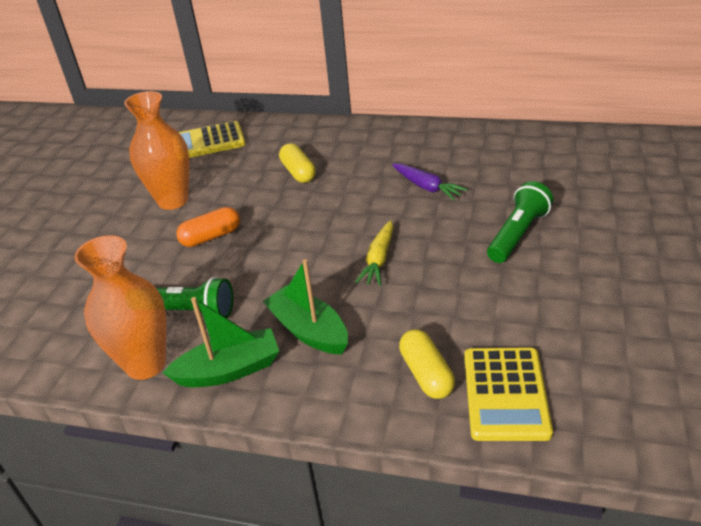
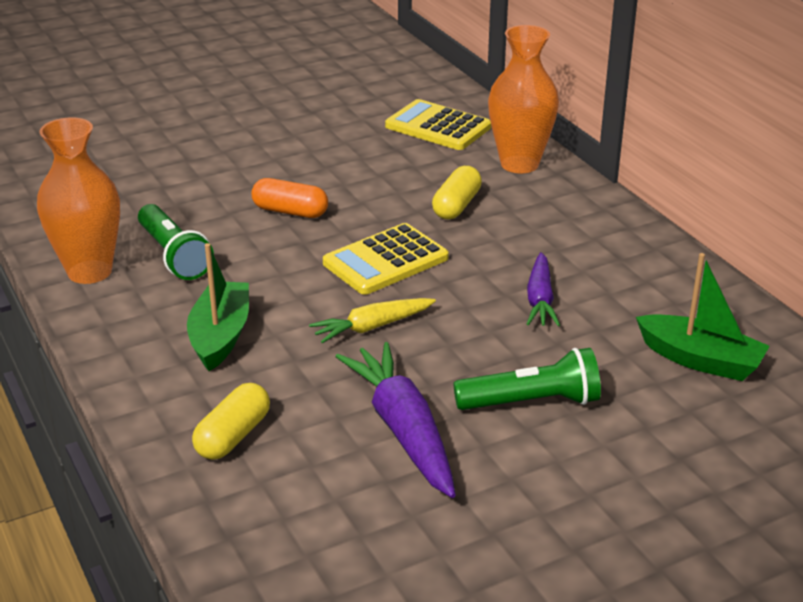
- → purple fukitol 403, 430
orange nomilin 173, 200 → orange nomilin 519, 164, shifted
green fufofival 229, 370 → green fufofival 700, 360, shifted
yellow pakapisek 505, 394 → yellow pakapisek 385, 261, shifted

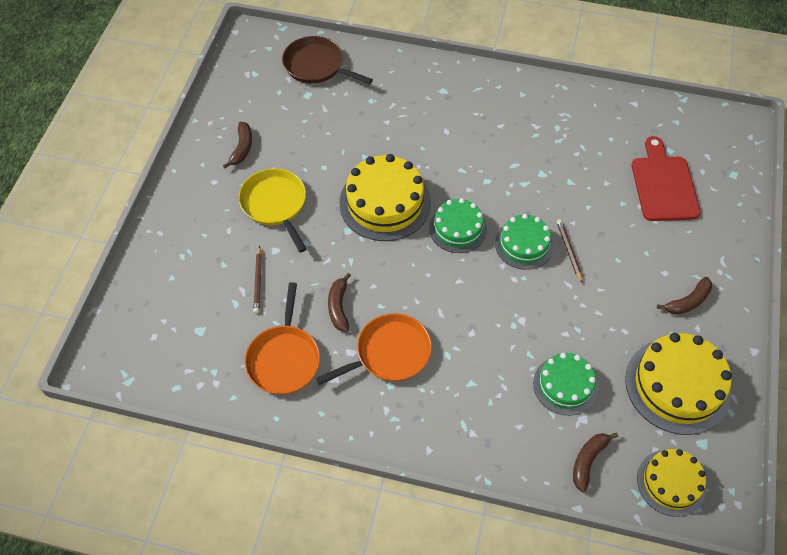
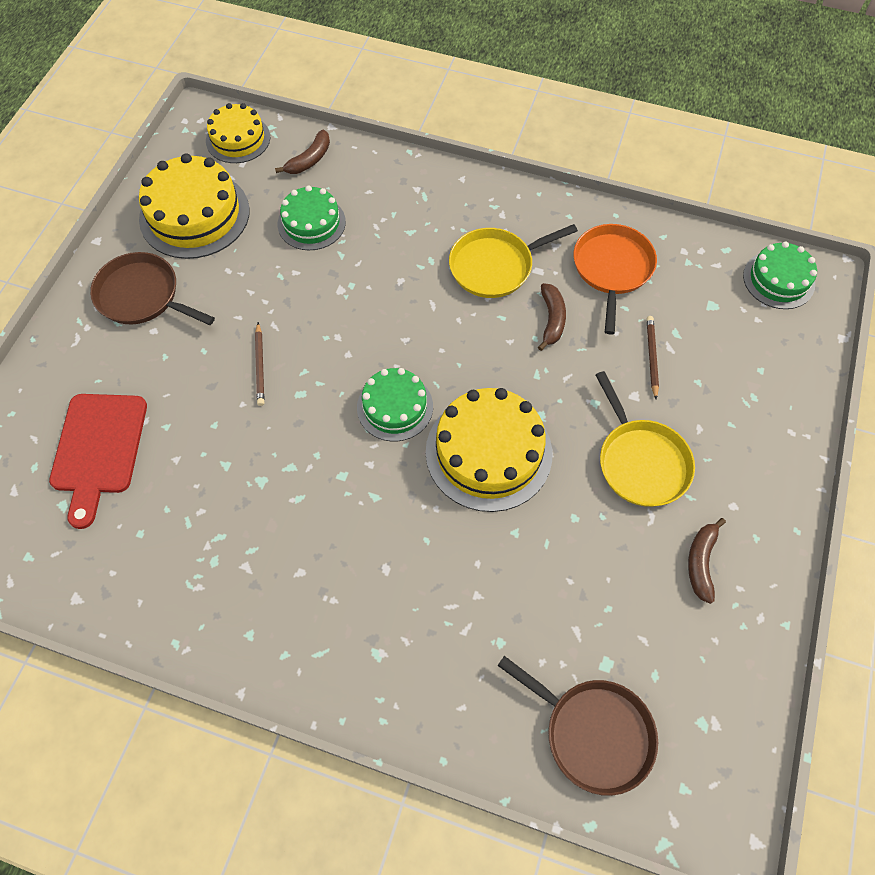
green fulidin 524, 244 → green fulidin 778, 280, shifted
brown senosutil 688, 301 → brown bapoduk 142, 296
orange bapoduk 389, 353 → yellow bapoduk 495, 266

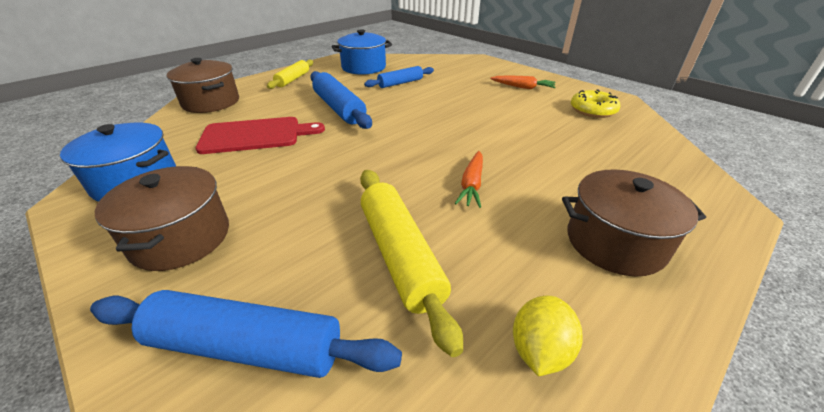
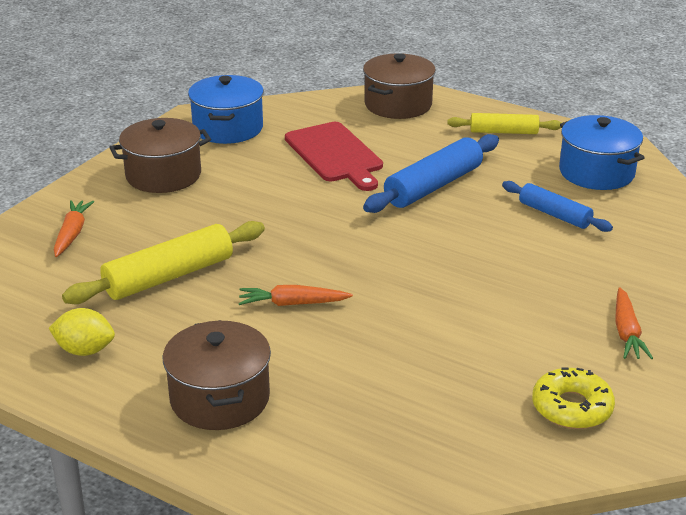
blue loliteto 247, 346 → orange fukitol 72, 234

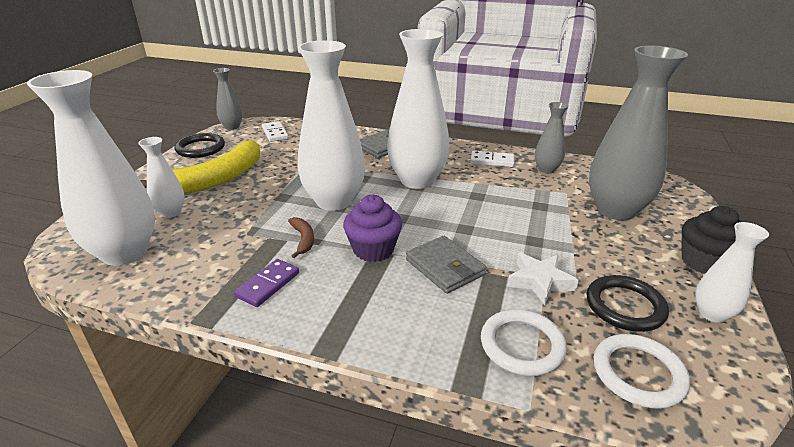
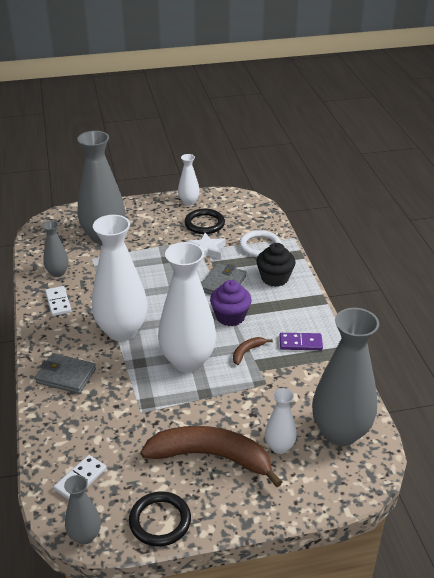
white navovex 638, 373 → -
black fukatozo 704, 262 → black fukatozo 274, 278, shifted
white nomilin 125, 253 → grey nomilin 340, 432
yellow senosutil 215, 179 → brown senosutil 211, 457

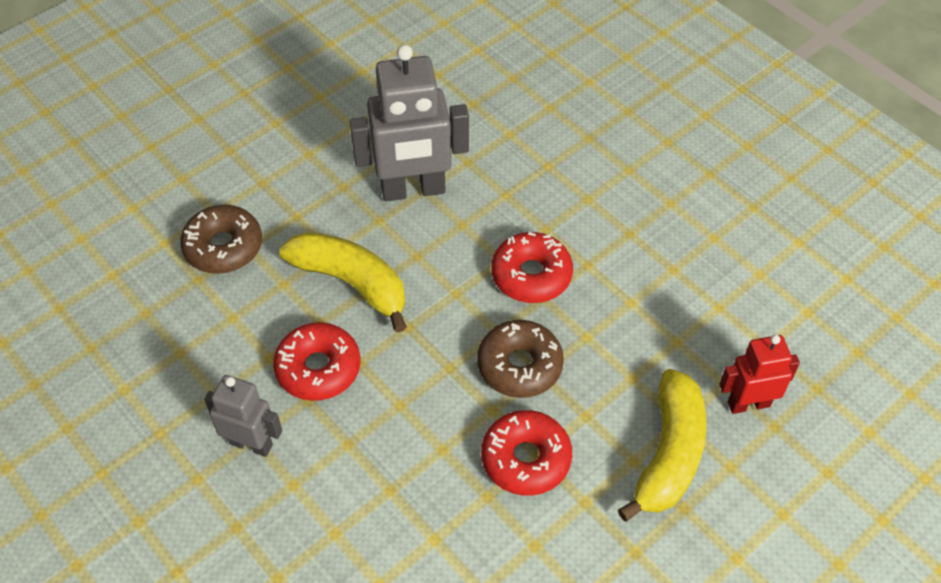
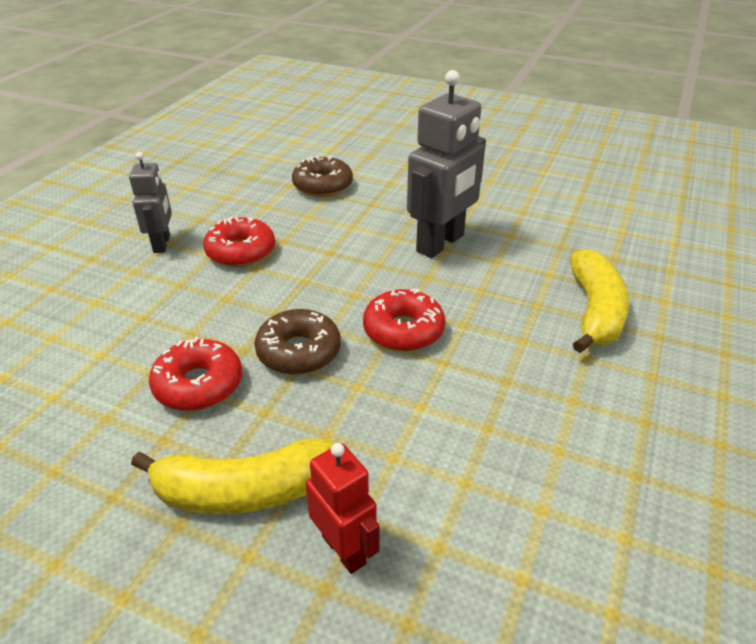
yellow senosutil 352, 283 → yellow senosutil 594, 312, shifted
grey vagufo 413, 190 → grey vagufo 441, 243, 105 degrees counterclockwise

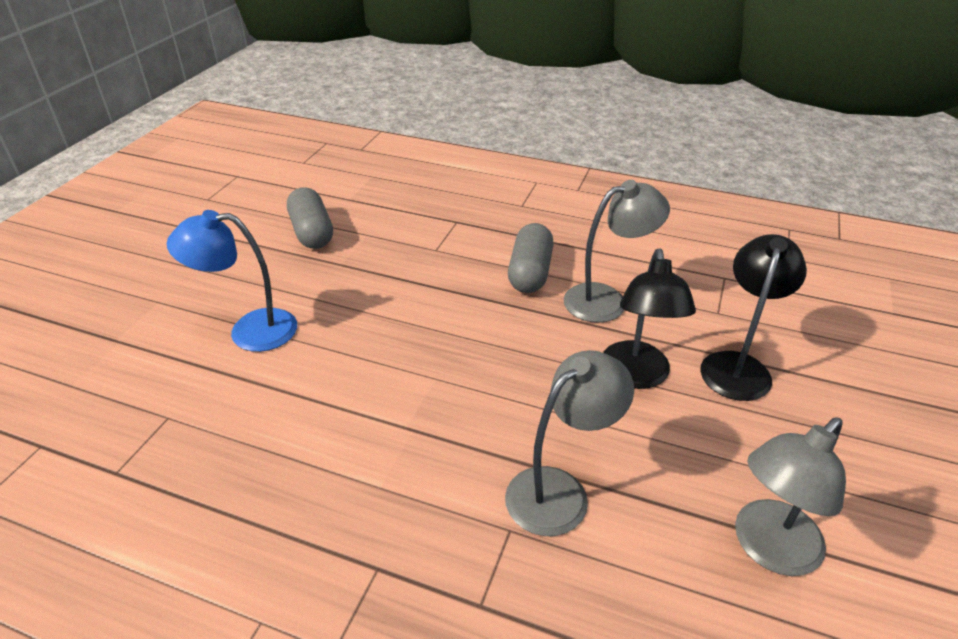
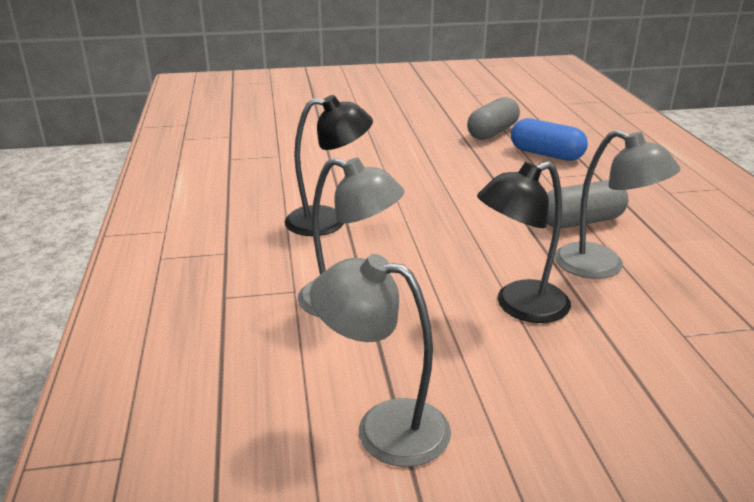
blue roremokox 249, 331 → -
- → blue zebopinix 546, 154
black roremokox 737, 366 → black roremokox 328, 221, shifted

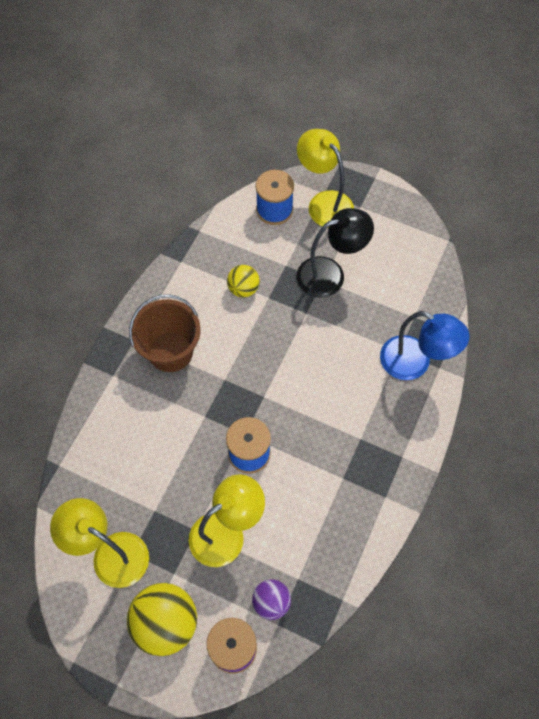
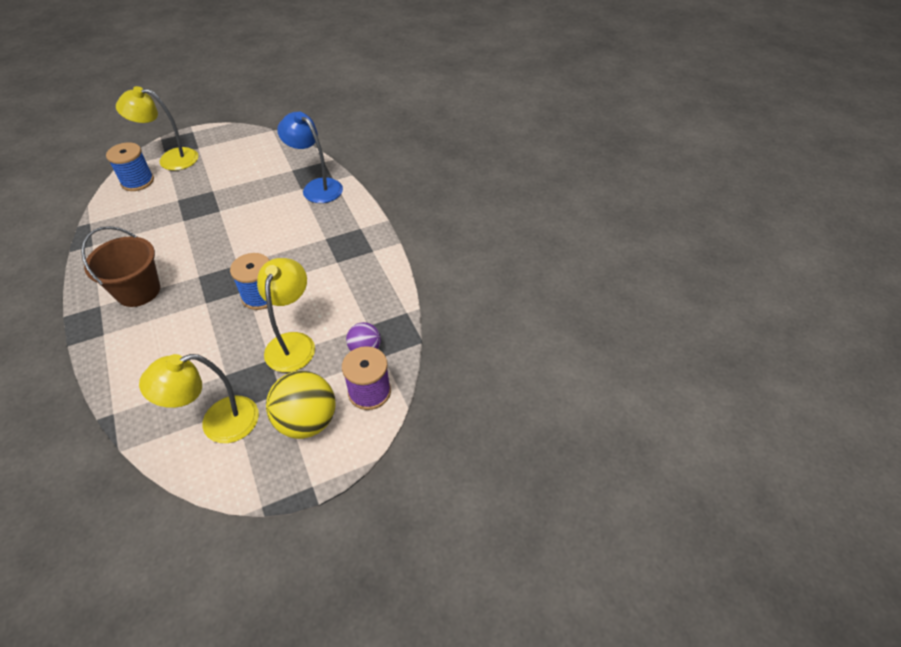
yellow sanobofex 243, 289 → -
black roremokox 330, 274 → -
blue roremokox 415, 363 → blue roremokox 317, 187, 120 degrees counterclockwise

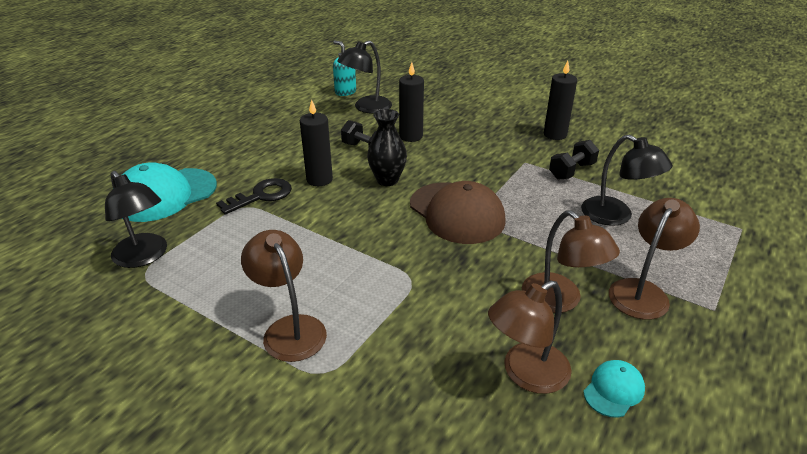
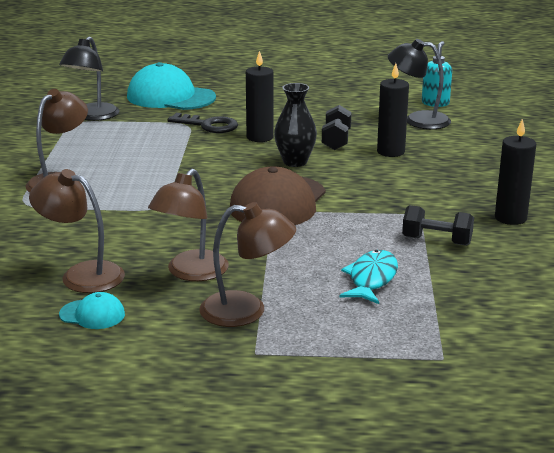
black roremokox 616, 216 → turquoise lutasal 371, 279

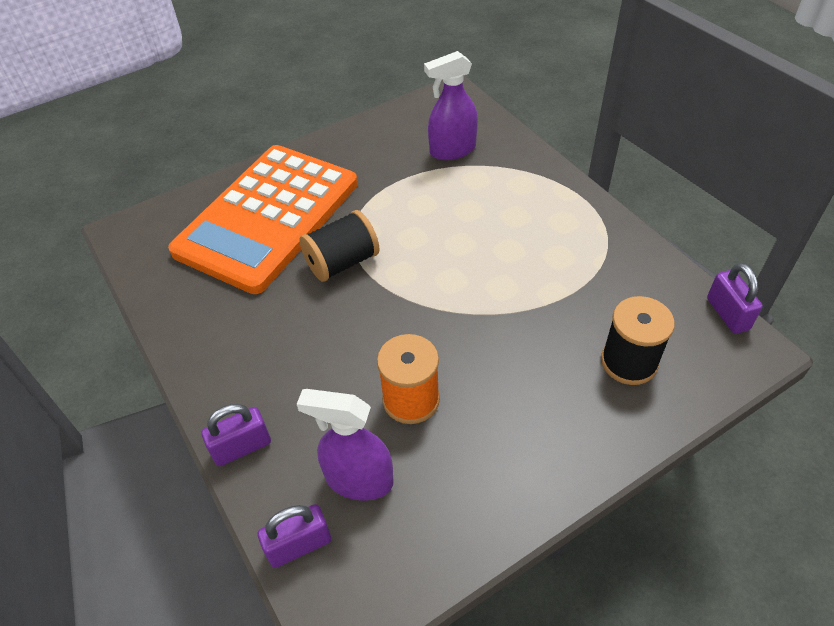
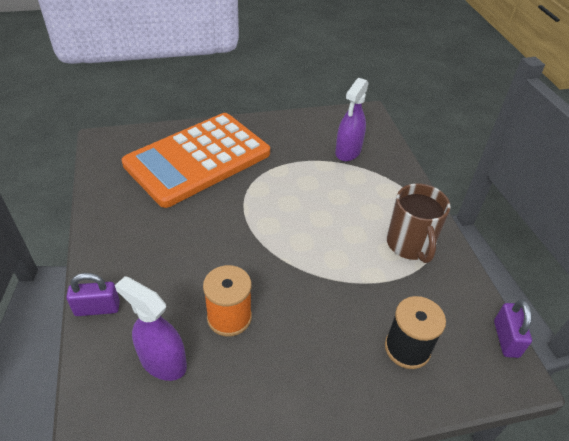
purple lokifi 299, 545 → -
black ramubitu 342, 262 → -
- → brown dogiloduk 410, 244
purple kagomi 452, 150 → purple kagomi 348, 152, 60 degrees counterclockwise

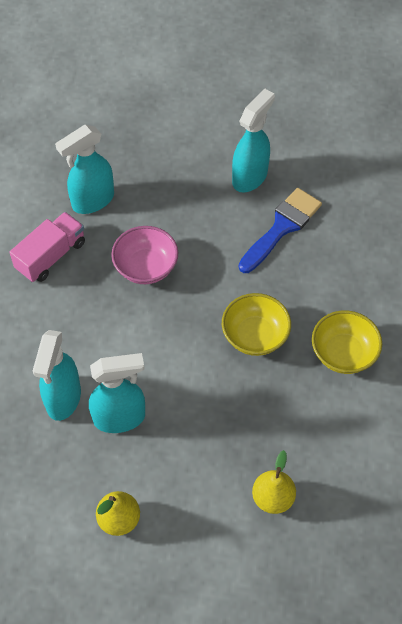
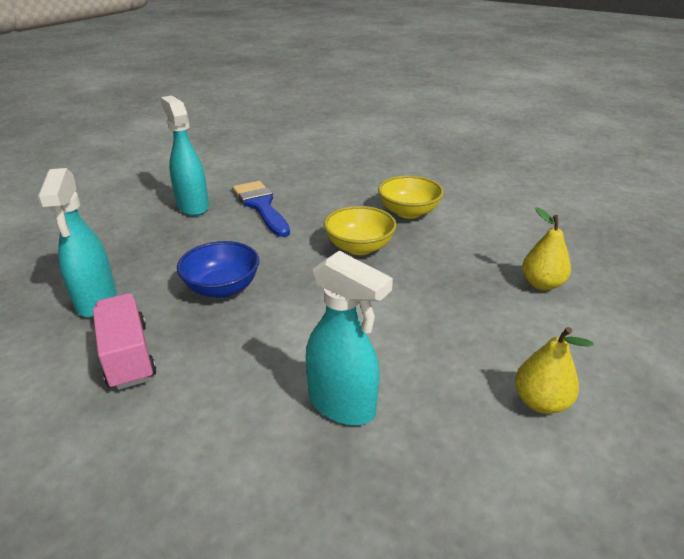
turquoise kagomi 120, 418 → -
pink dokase 146, 267 → blue dokase 222, 288

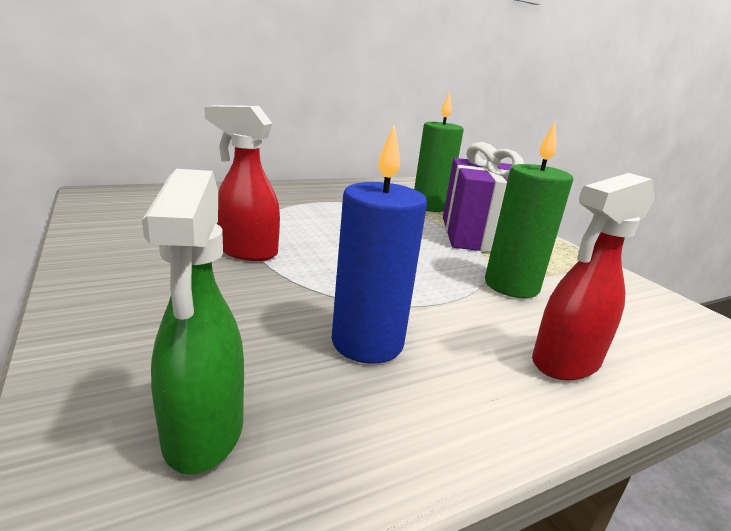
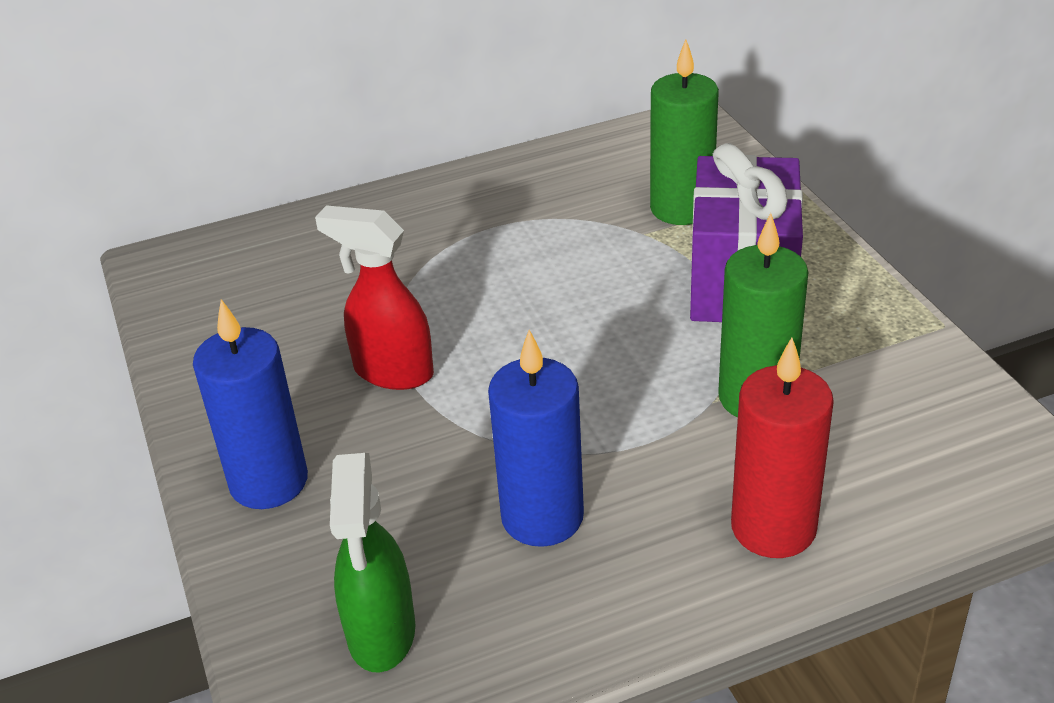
- → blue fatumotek 269, 482
red kagomi 564, 363 → red fatumotek 773, 528

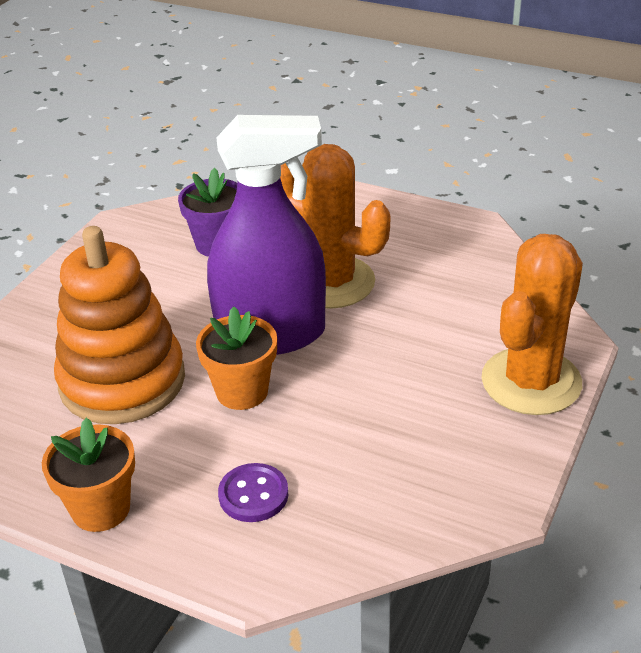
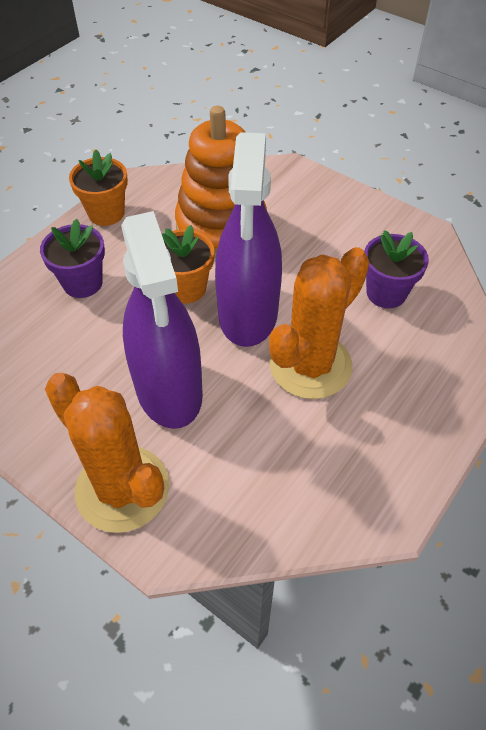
- → purple kagomi 169, 389
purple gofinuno 253, 495 → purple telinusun 82, 283

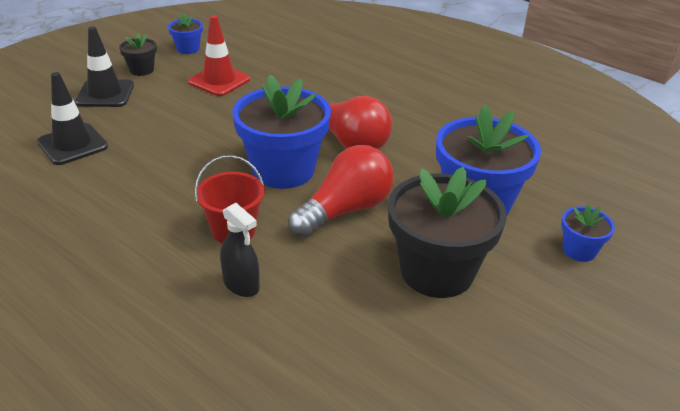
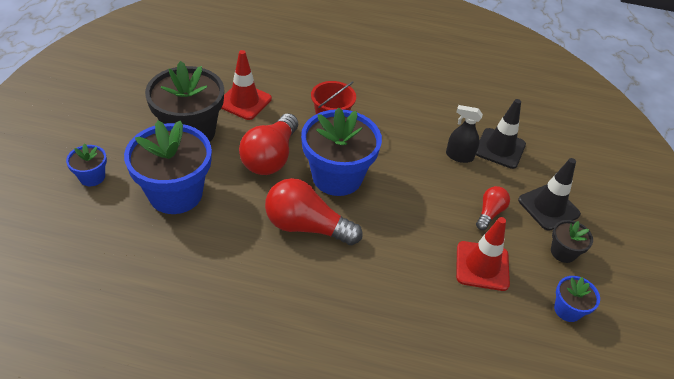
- → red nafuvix 244, 101
- → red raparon 489, 213
black kagomi 241, 285 → black kagomi 459, 156, shifted

